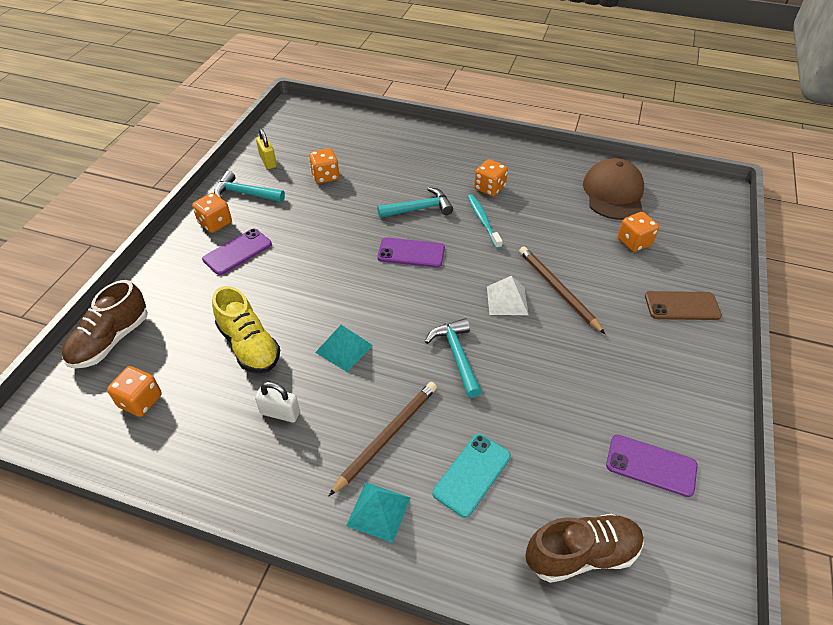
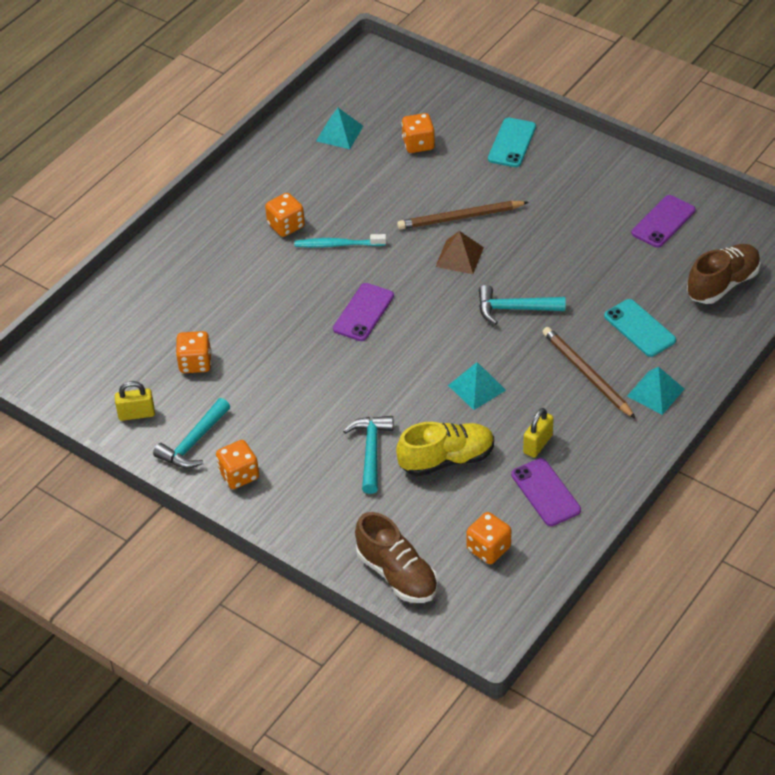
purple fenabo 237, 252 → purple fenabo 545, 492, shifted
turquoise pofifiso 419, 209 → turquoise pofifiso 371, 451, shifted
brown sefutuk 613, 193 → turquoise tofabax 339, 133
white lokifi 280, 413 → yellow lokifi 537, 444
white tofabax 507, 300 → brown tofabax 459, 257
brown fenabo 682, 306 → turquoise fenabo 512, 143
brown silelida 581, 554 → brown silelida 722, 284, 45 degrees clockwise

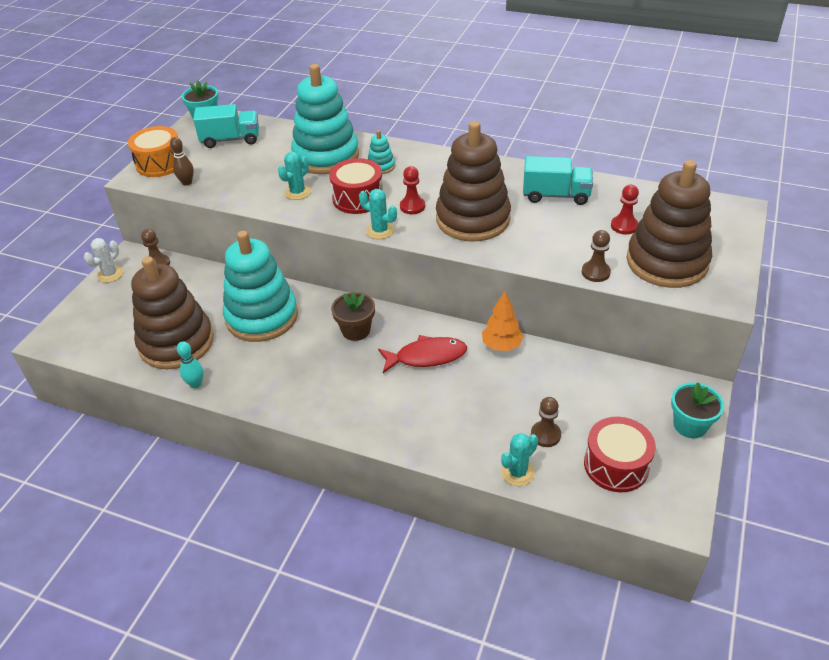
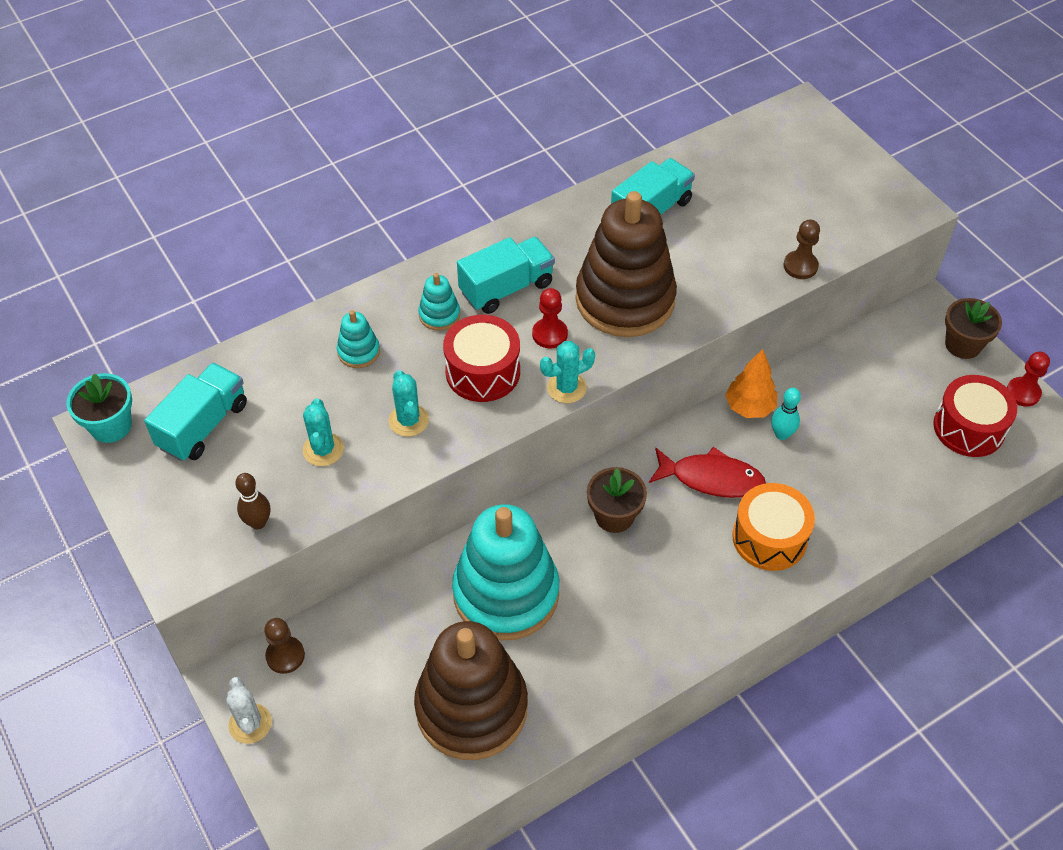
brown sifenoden 545, 435 → -
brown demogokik 667, 262 → -
- → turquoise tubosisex 506, 288
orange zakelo 160, 163 → orange zakelo 769, 538, shifted
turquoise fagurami 196, 384 → turquoise fagurami 781, 434, shifted
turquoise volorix 517, 472 → turquoise volorix 323, 449, shifted
red sifenoden 624, 226 → red sifenoden 1023, 393, shifted
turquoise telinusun 690, 425 → brown telinusun 963, 345
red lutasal 426, 356 → red lutasal 711, 478, 75 degrees clockwise
turquoise demogokik 326, 156 → turquoise demogokik 358, 352, x0.41

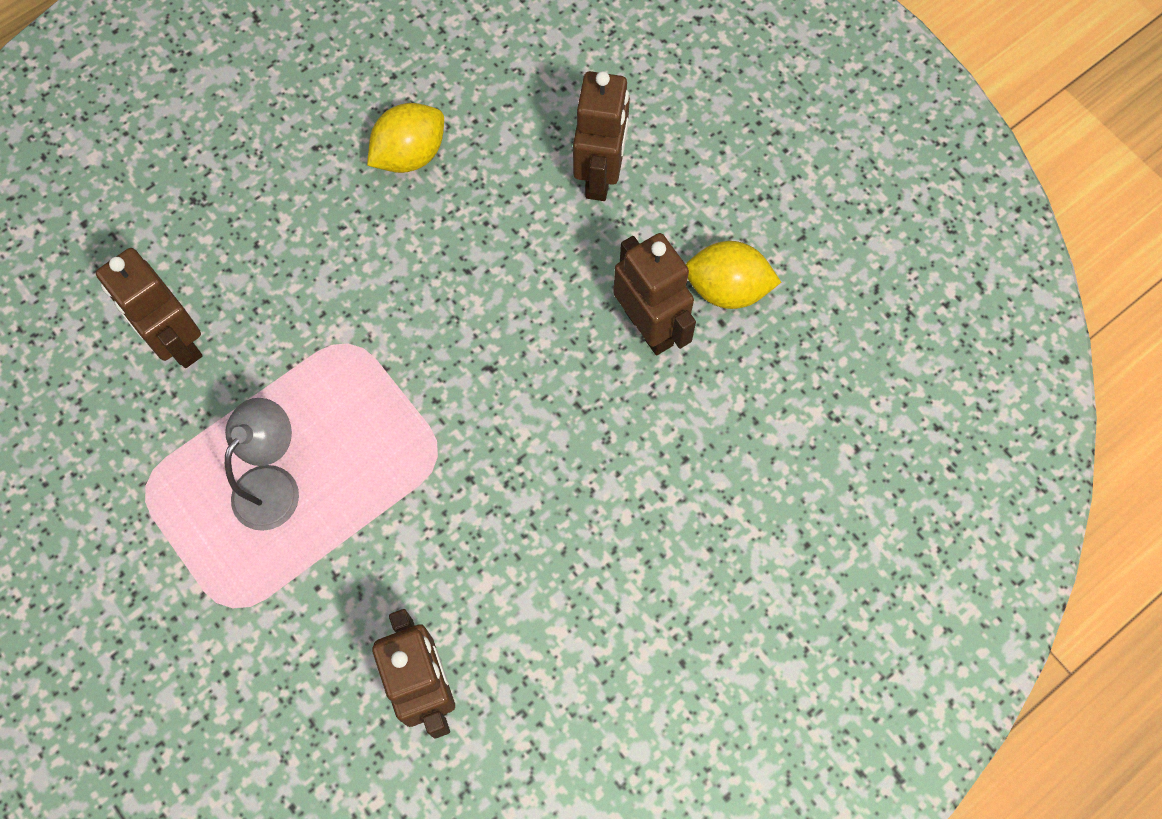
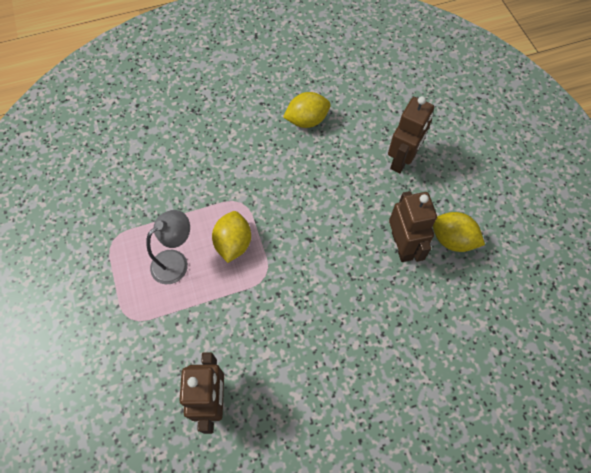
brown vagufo 177, 342 → -
- → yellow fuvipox 233, 243

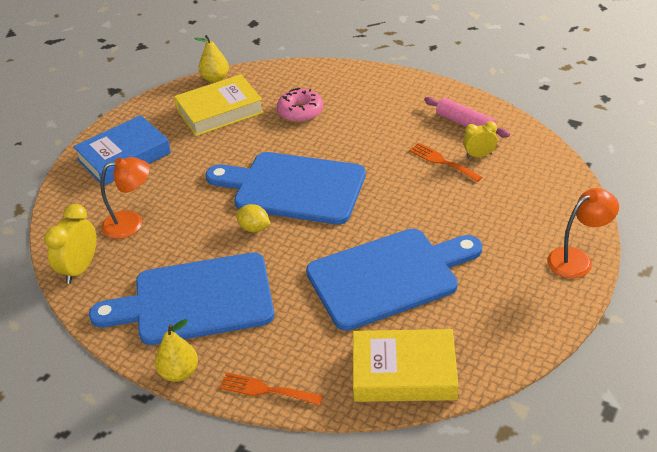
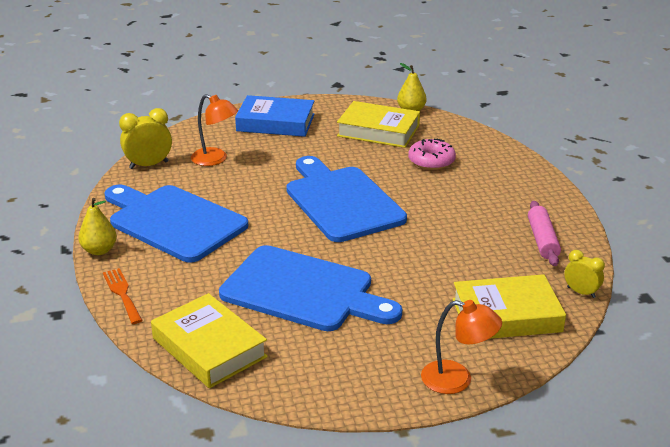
yellow fuvipox 254, 228 → -
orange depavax 442, 162 → -
- → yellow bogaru 506, 315
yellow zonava 479, 155 → yellow zonava 581, 292, shifted

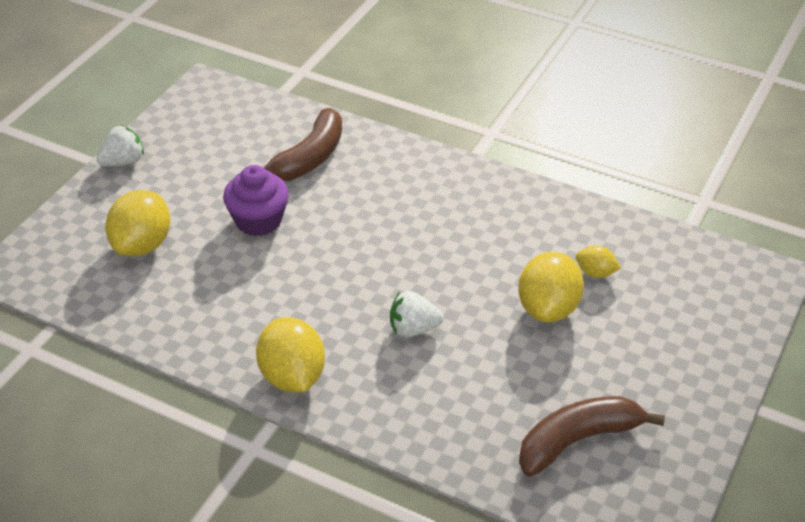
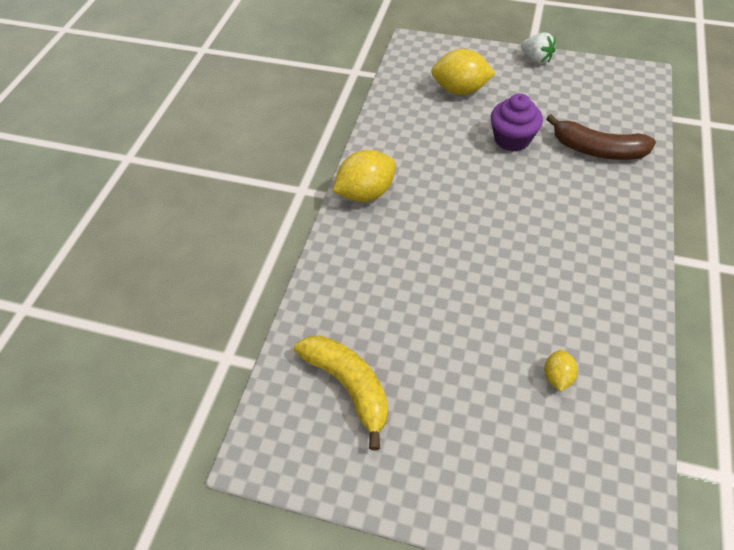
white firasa 413, 329 → -
yellow fuvipox 548, 308 → -
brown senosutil 578, 440 → yellow senosutil 349, 386

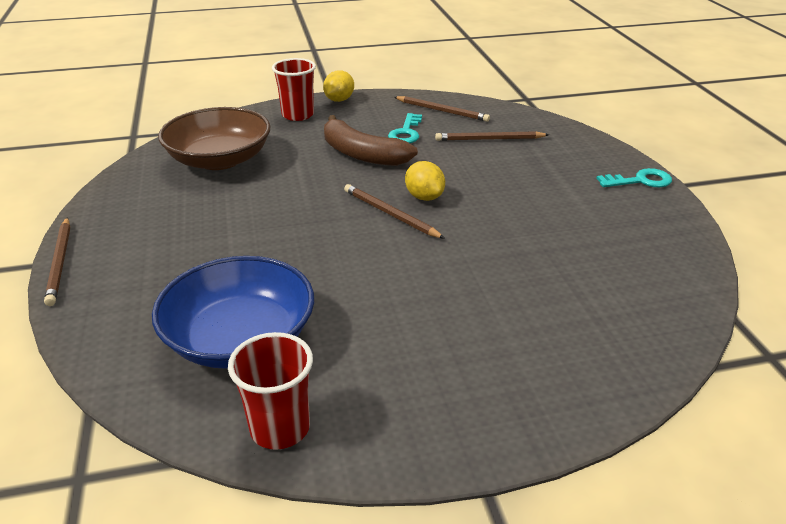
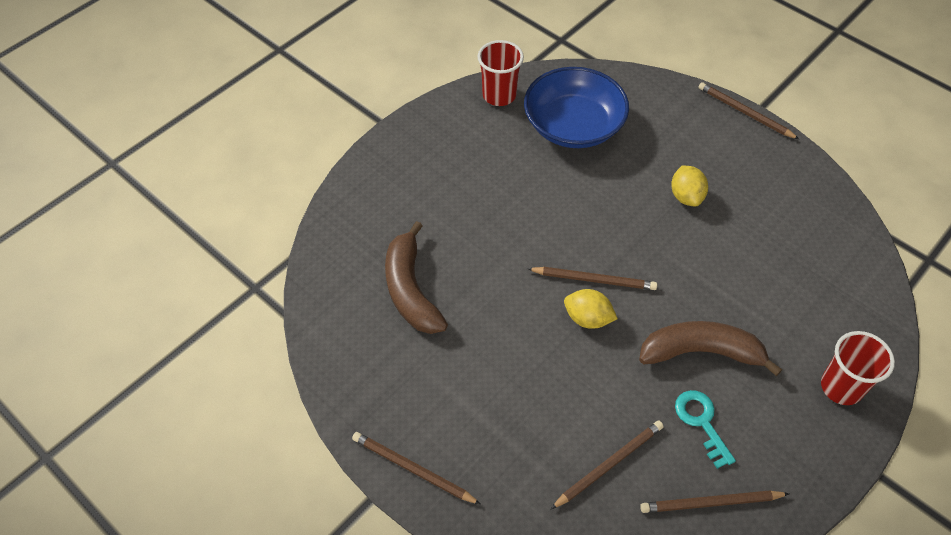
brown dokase 219, 159 → -
- → brown senosutil 411, 290
yellow fuvipox 339, 100 → yellow fuvipox 686, 196, shifted
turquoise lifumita 640, 181 → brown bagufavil 413, 469

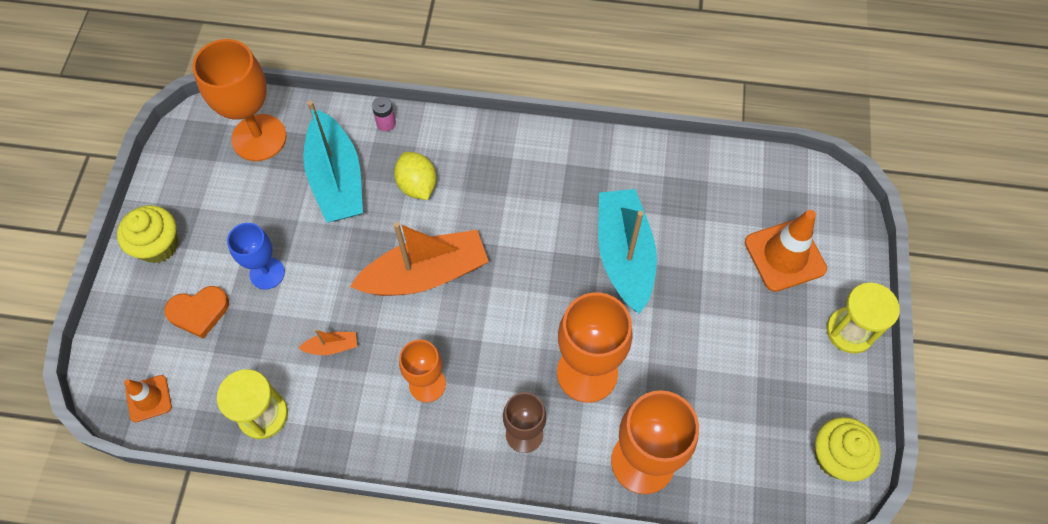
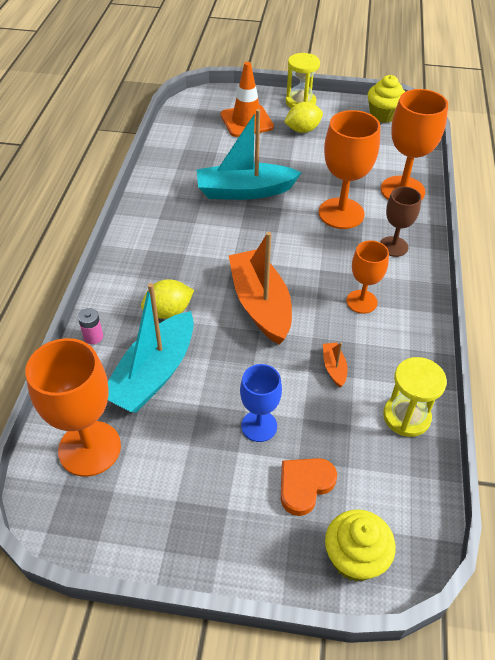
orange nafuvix 149, 398 → -
- → yellow fuvipox 302, 130
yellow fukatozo 158, 245 → yellow fukatozo 354, 558, shifted
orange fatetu 199, 312 → orange fatetu 304, 485, 120 degrees counterclockwise
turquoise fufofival 336, 179 → turquoise fufofival 154, 374, 135 degrees clockwise

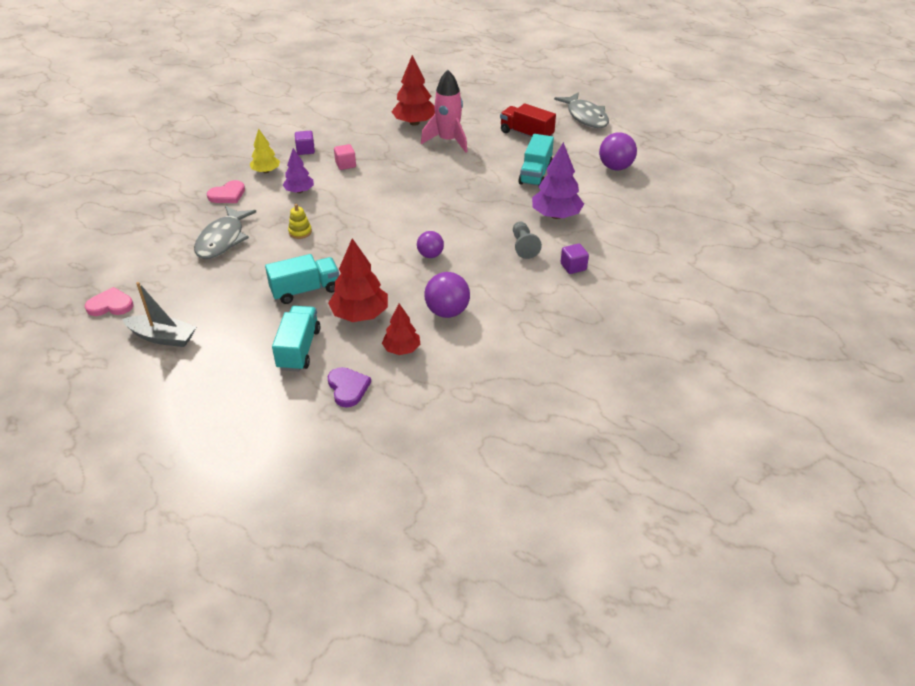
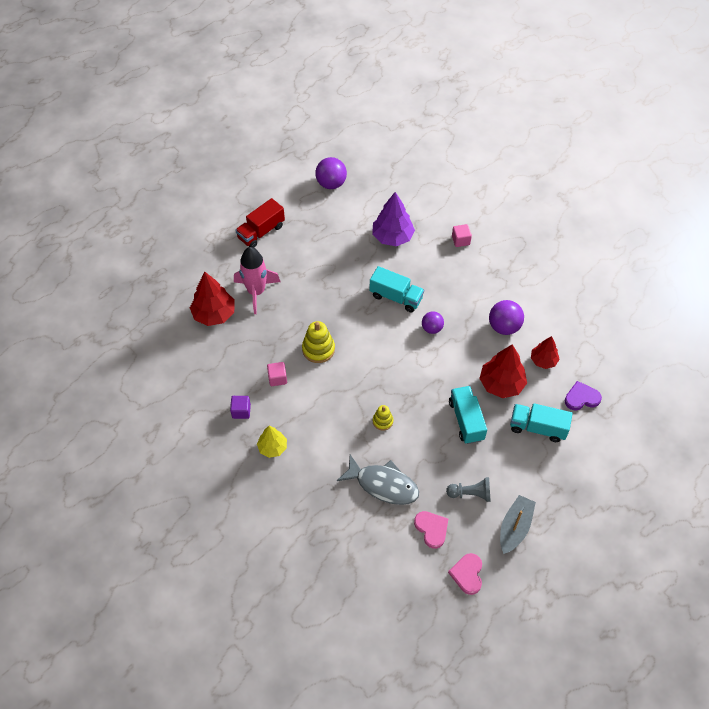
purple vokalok 299, 191 → -
grey lutasal 585, 117 → -
- → yellow demogokik 318, 349
pink fatetu 227, 195 → pink fatetu 431, 529, shifted
grey sifenoden 523, 246 → grey sifenoden 470, 494, shifted
turquoise tubosisex 535, 174 → turquoise tubosisex 396, 297, shifted
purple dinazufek 573, 267 → pink dinazufek 460, 240

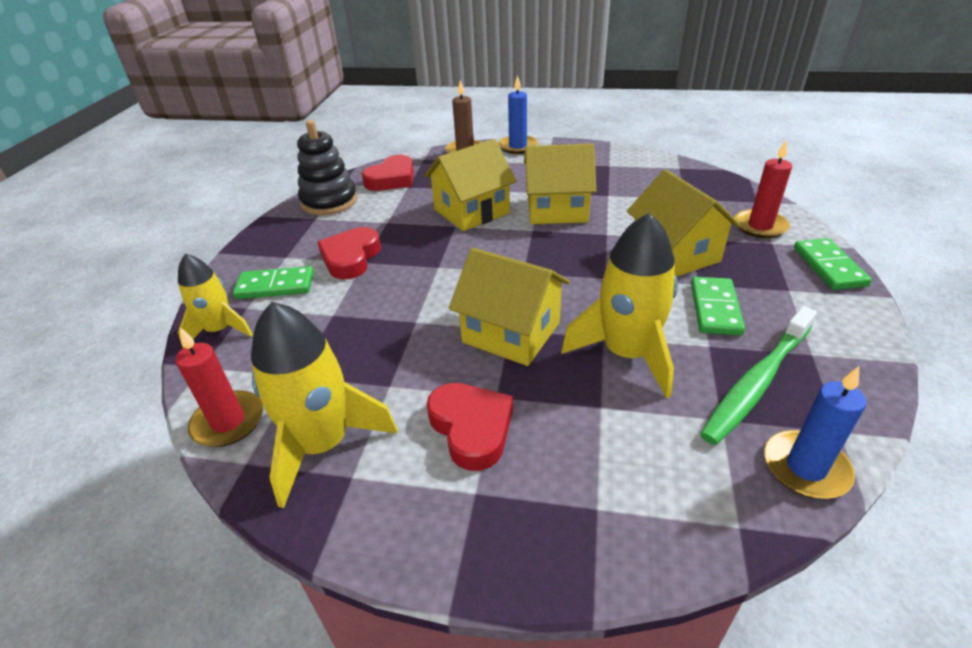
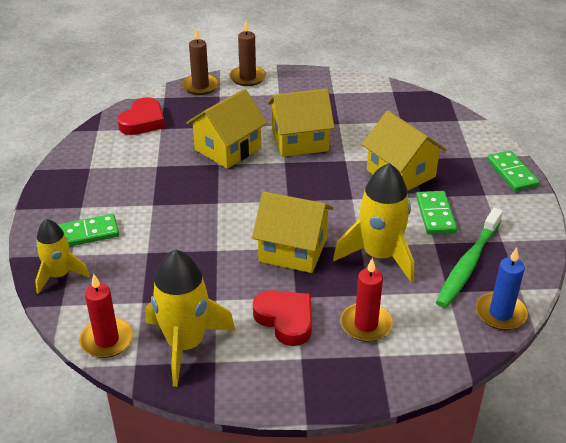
black demogokik 329, 201 → -
red fatetu 351, 258 → -
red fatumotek 760, 226 → red fatumotek 366, 324, shifted
blue fatumotek 518, 146 → brown fatumotek 247, 78

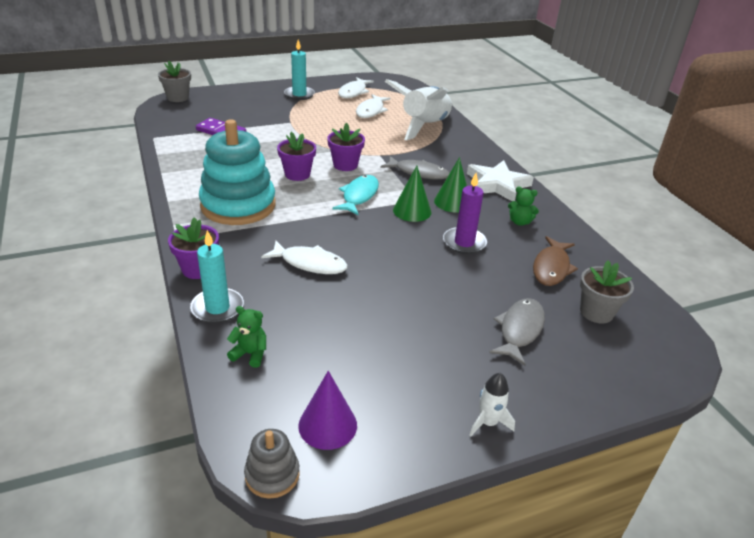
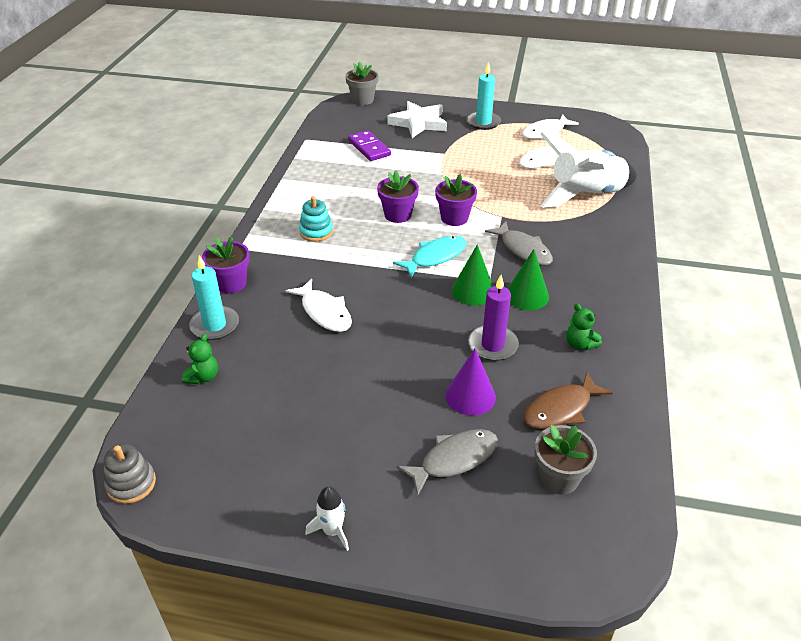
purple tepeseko 327, 425 → purple tepeseko 470, 396, shifted
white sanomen 497, 184 → white sanomen 419, 123, shifted
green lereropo 250, 354 → green lereropo 203, 377, 60 degrees clockwise
turquoise demogokik 238, 205 → turquoise demogokik 316, 232, x0.45

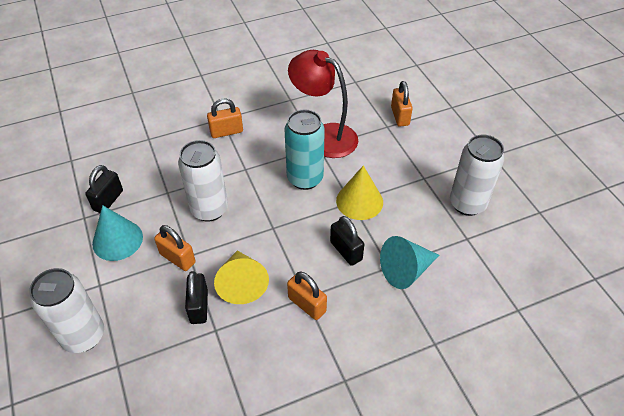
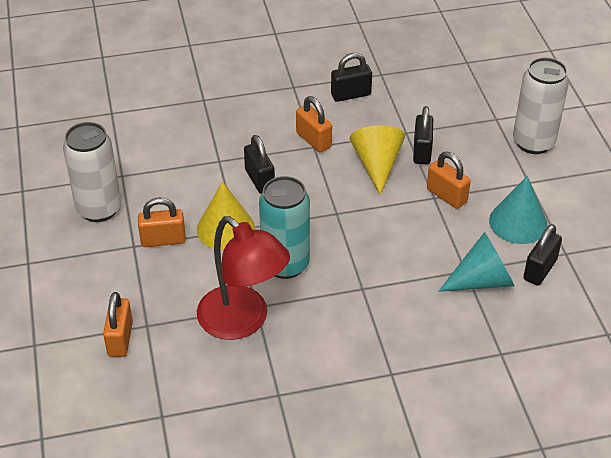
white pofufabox 209, 209 → -
- → black lokifi 351, 94
orange lokifi 226, 132 → orange lokifi 163, 240, shifted
turquoise tepeseko 406, 270 → turquoise tepeseko 482, 280, shifted

